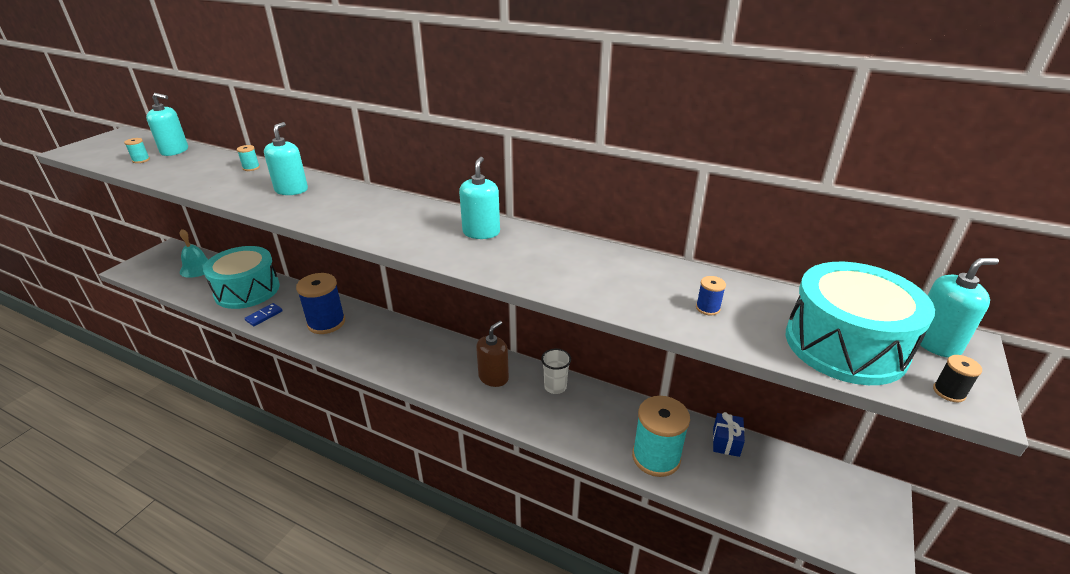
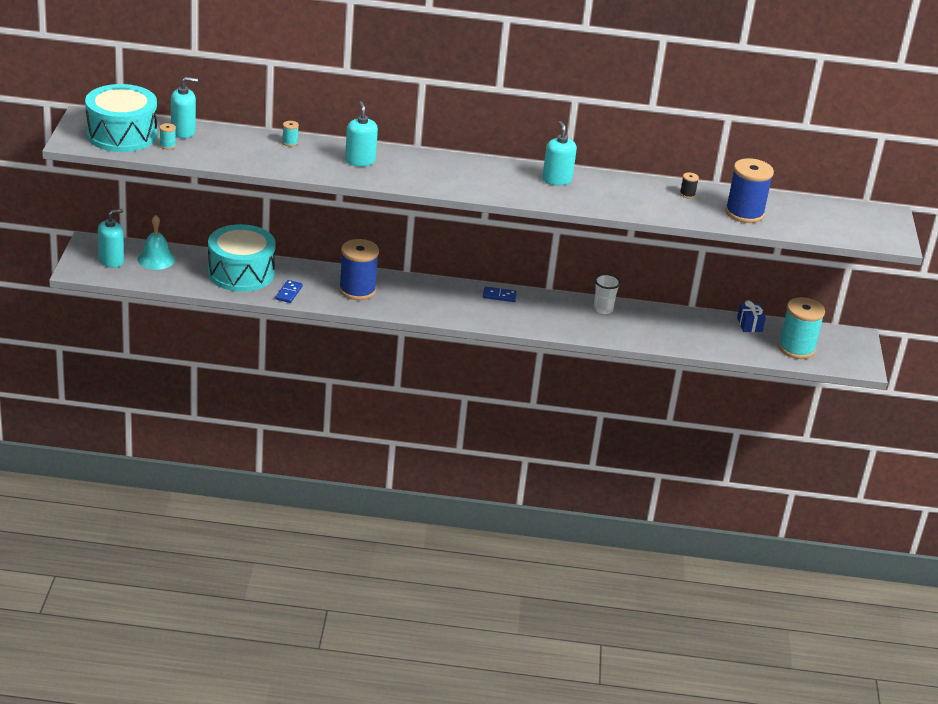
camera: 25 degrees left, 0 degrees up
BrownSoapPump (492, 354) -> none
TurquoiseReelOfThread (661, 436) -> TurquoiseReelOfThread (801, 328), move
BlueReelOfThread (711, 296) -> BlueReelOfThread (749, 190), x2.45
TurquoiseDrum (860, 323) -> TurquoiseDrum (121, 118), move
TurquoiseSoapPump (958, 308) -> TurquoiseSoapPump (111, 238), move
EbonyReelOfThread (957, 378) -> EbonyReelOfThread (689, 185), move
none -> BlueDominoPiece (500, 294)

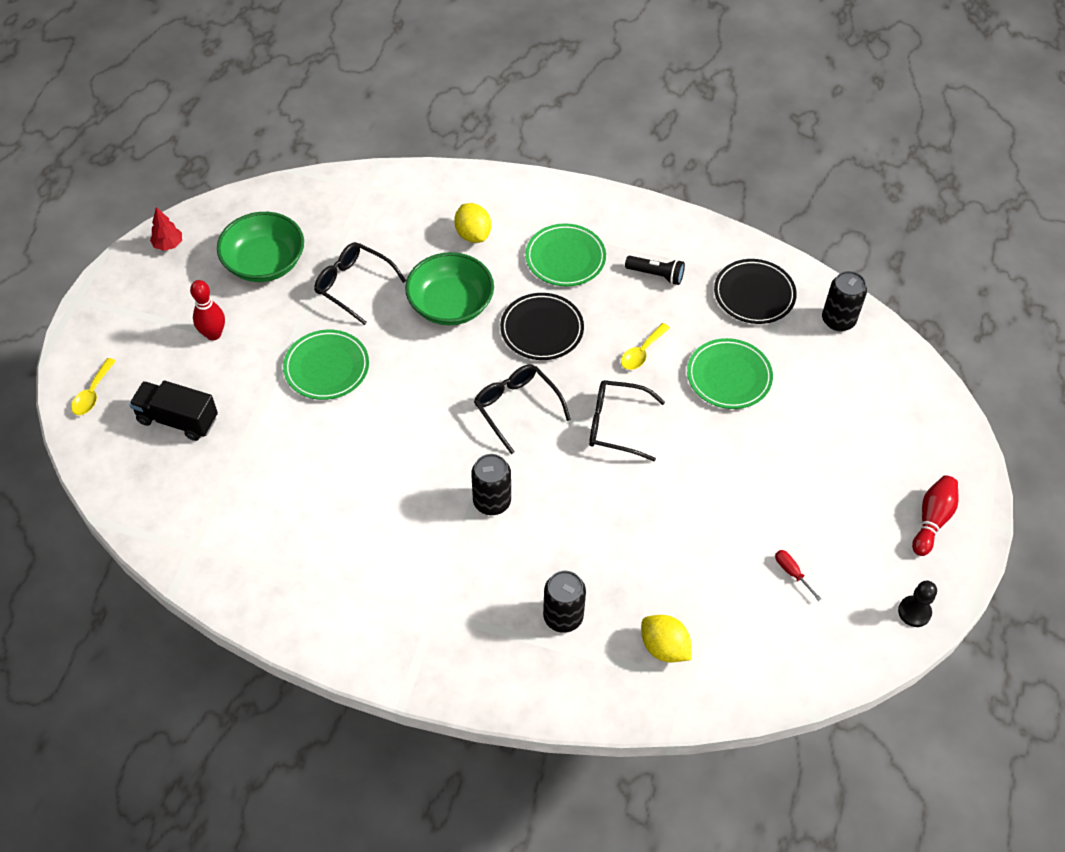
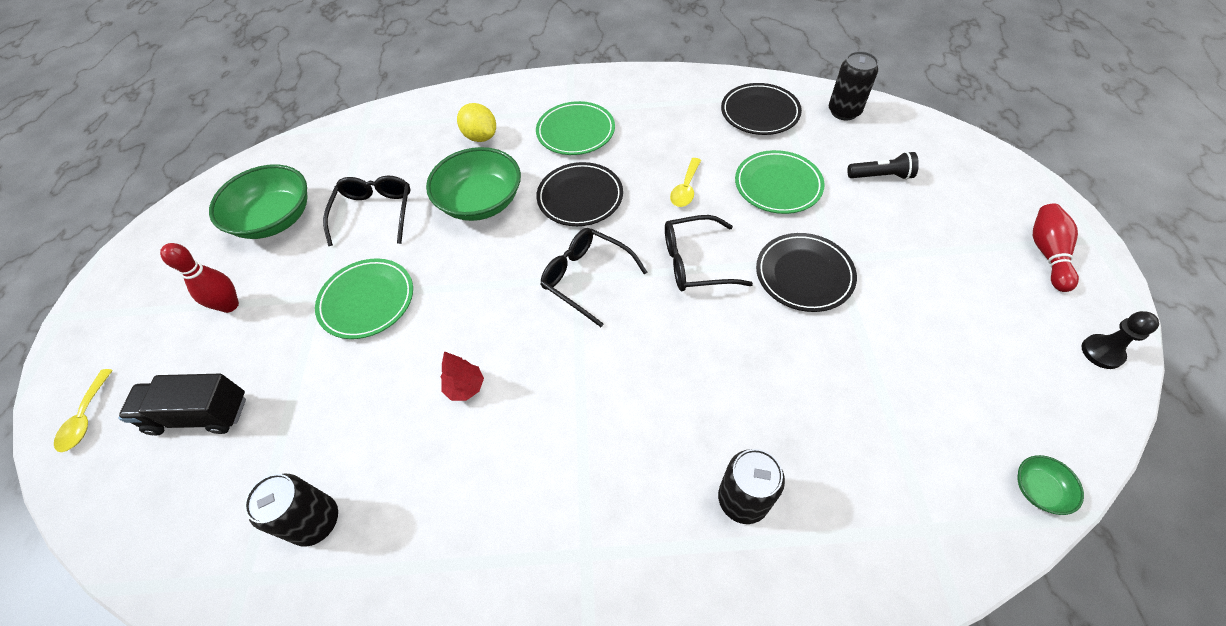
camera: 15 degrees left, 0 degrees up
ScarletTree (166, 229) -> ScarletTree (462, 376), move
EbonyGlasses (360, 283) -> EbonyGlasses (367, 211), 75 degrees clockwise
EbonySodaCan (491, 484) -> EbonySodaCan (291, 510), move
EbonyPocketTorch (655, 270) -> EbonyPocketTorch (883, 165), move
YellowCitrusFruit (666, 638) -> none
ScarletScrewdriver (798, 575) -> none
none -> EbonyFlatDish (806, 272)
none -> LeafGreenServingBowl (1051, 485)

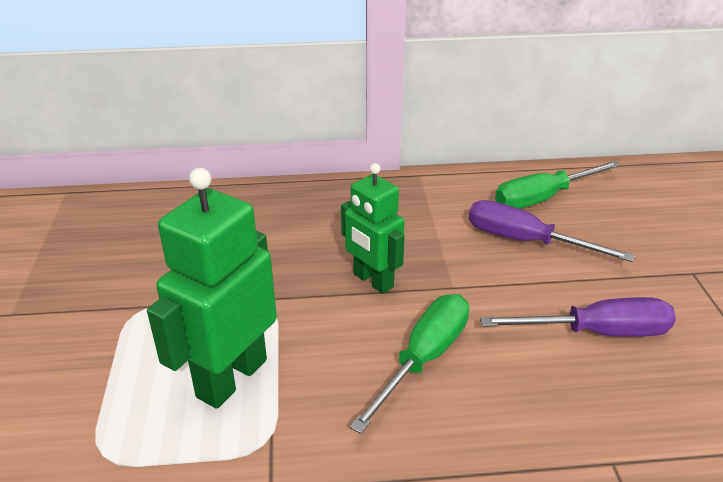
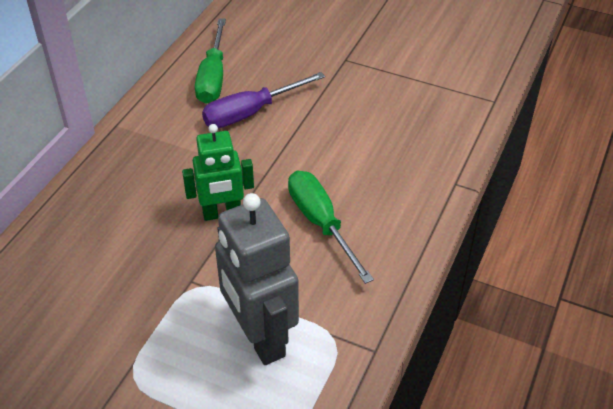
camera: 60 degrees left, 10 degrees up
LeafGreenToyRobot (212, 288) -> AshGreyToyRobot (257, 279)
PurpleScrewdriver (578, 317) -> none

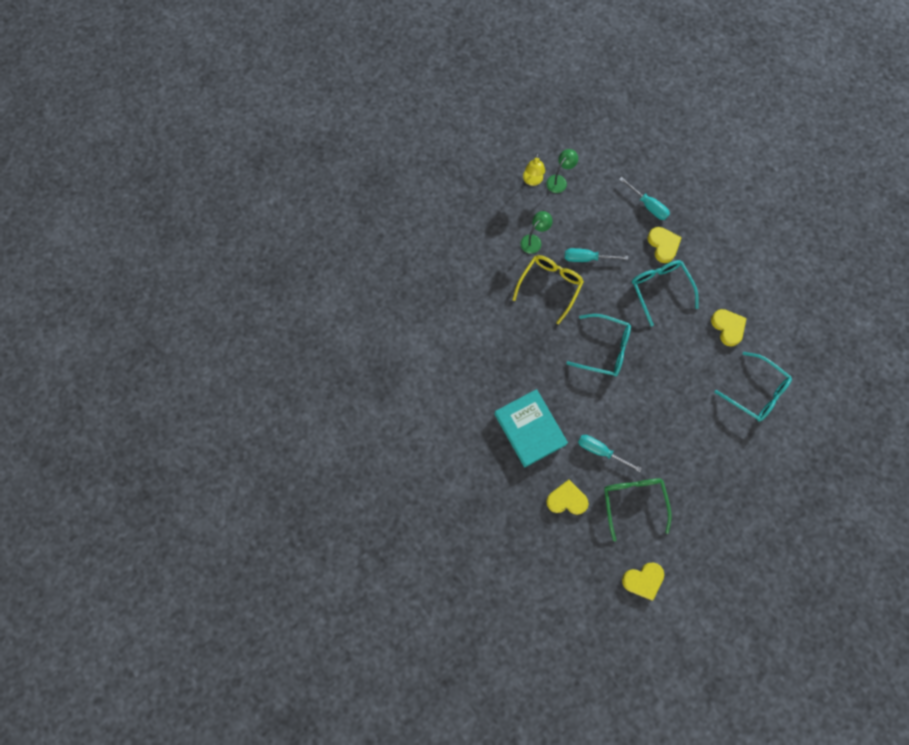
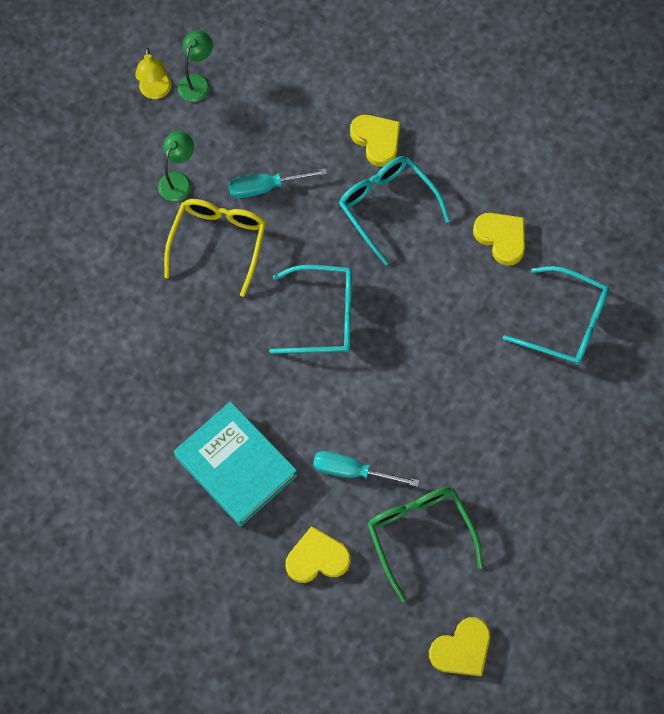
camera: 15 degrees left, 5 degrees down
TurquoiseScrewdriver (644, 198) -> none

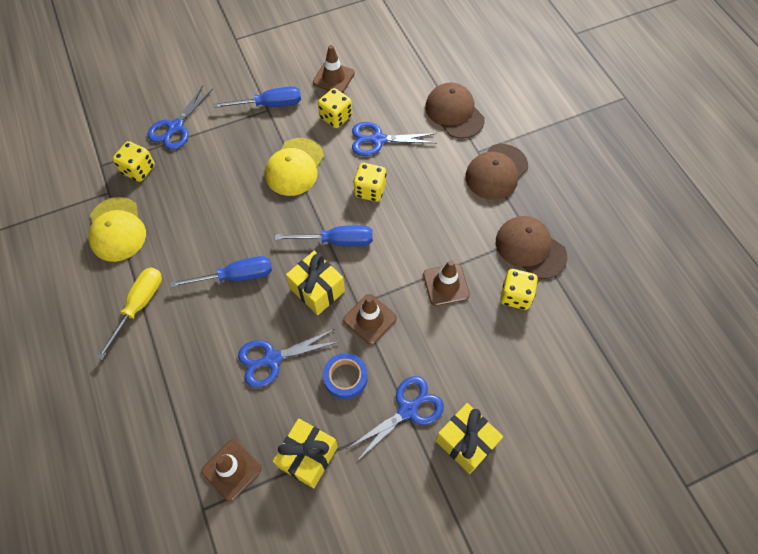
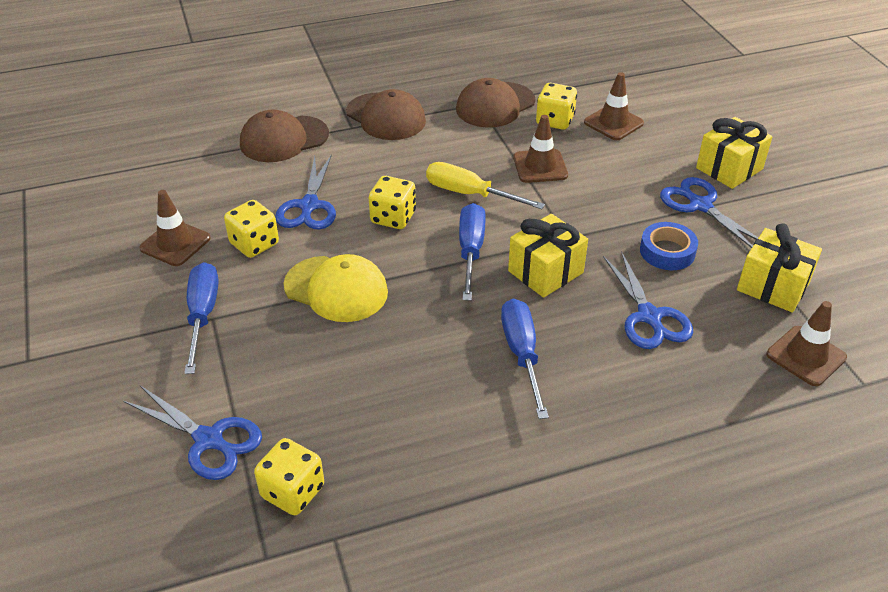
camera: 85 degrees left, 20 degrees down
YellowBaseballCap (117, 229) -> none
YellowScrewdriver (129, 313) -> YellowScrewdriver (485, 185), move
BrownTrafficCone (370, 319) -> BrownTrafficCone (614, 106), move

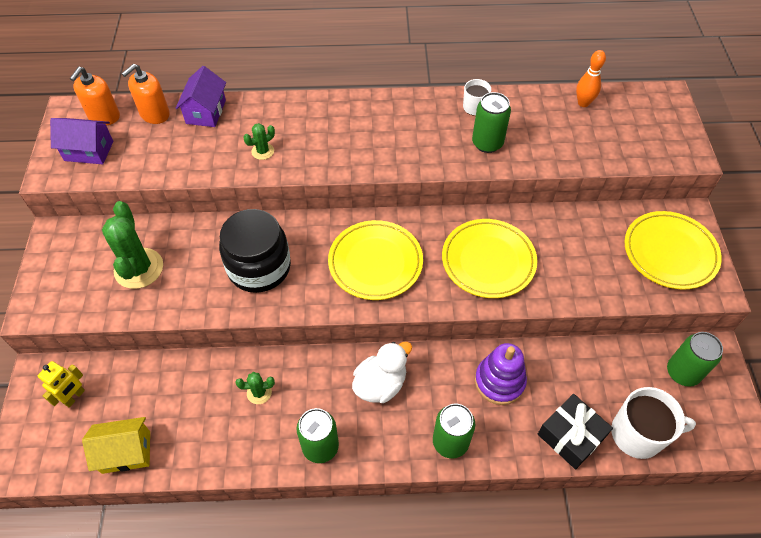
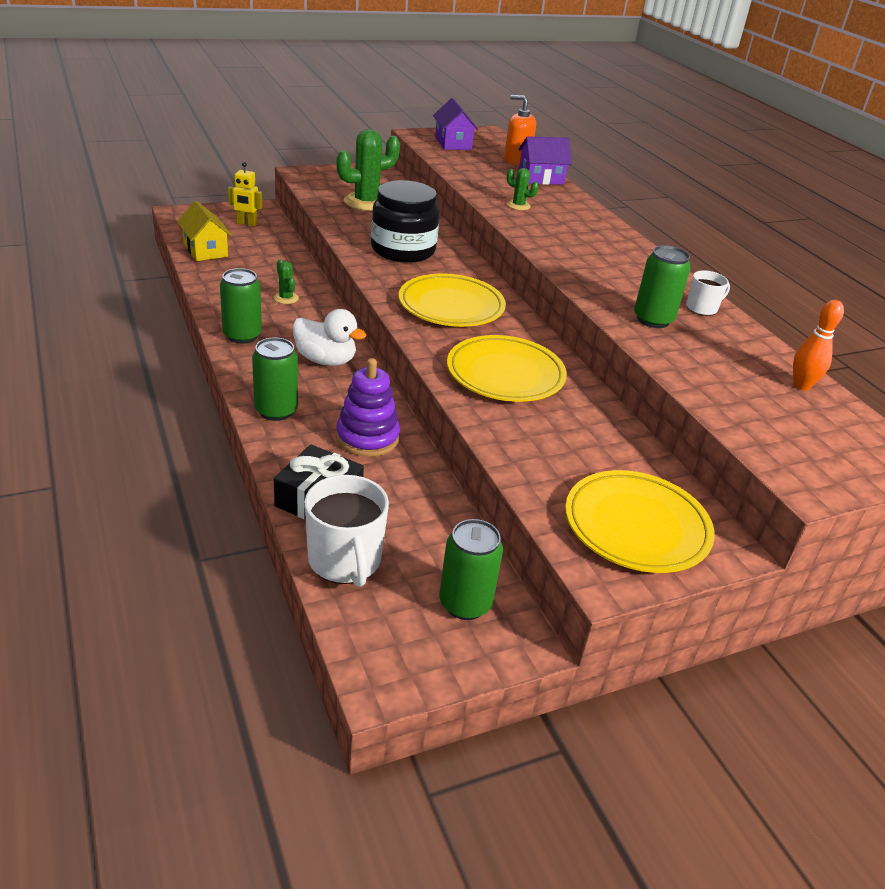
camera: 65 degrees right, 20 degrees down
OrangeColouredSoapPump (95, 96) -> none

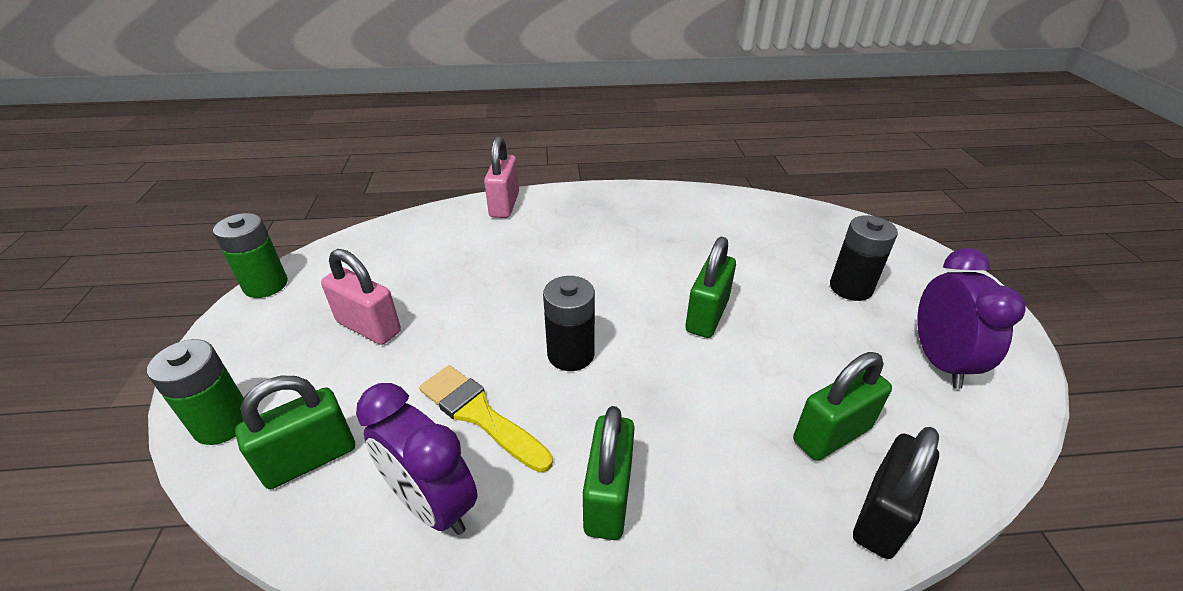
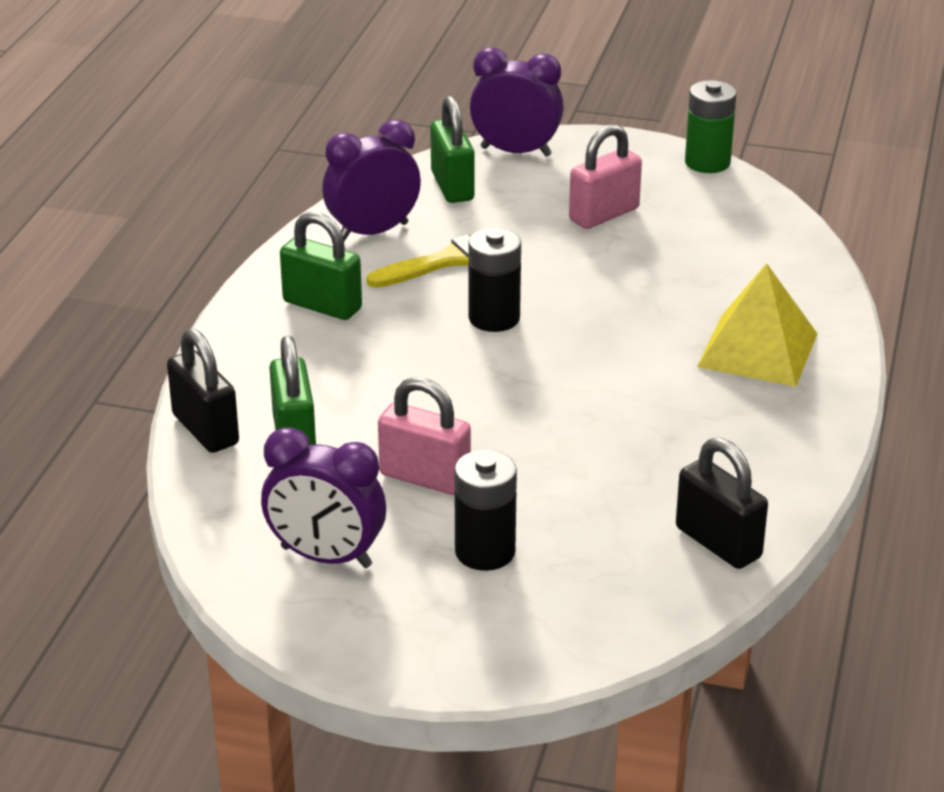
camera: 110 degrees right, 5 degrees down
LeafGreenAaBattery (195, 392) -> PurpleBedsideClock (517, 102)
PinkSmallLock (501, 177) -> PinkSmallLock (424, 436), move
LeafGreenSmallLock (710, 287) -> none
none -> EbonySmallLock (722, 503)
none -> YellowPyramid (757, 325)

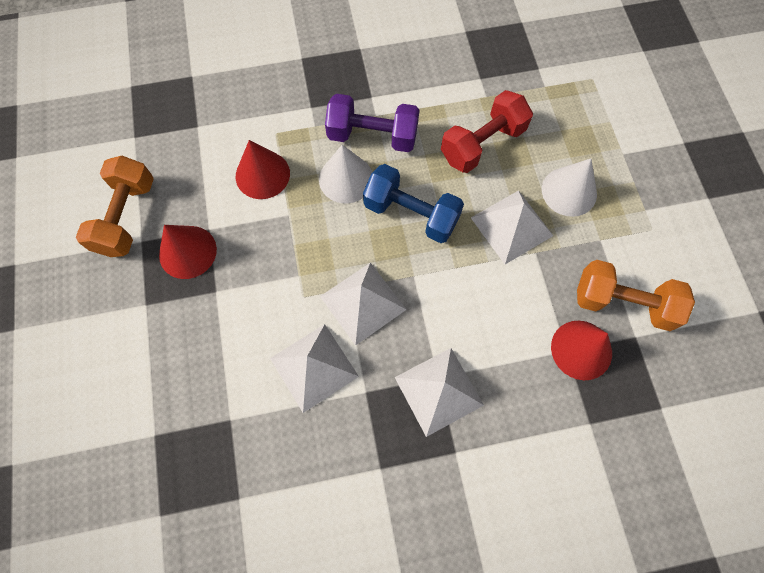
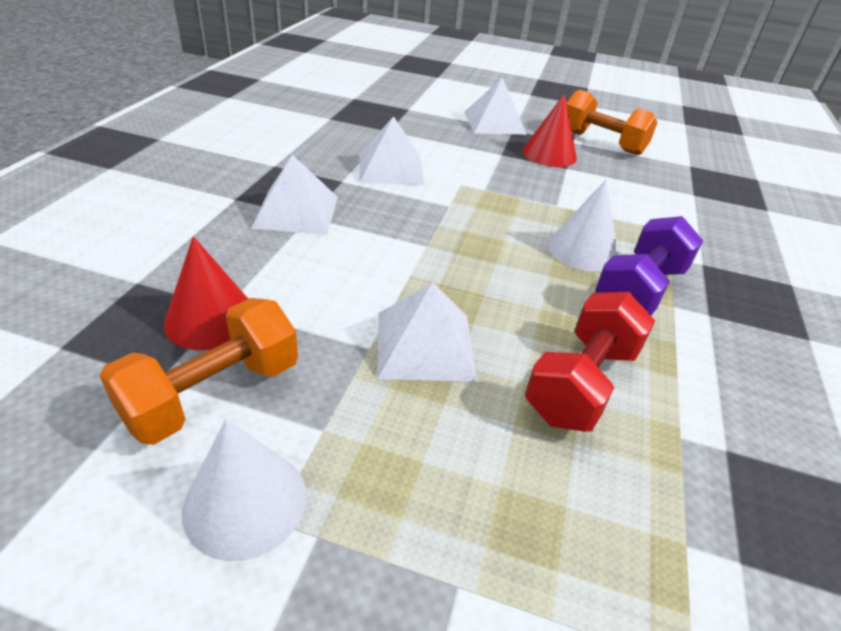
camera: 115 degrees right, 30 degrees down
ScarletCone (263, 169) -> none
PureWhitePyramid (363, 304) -> PureWhitePyramid (495, 106), move
BlueHandWeight (413, 203) -> none
ScarletHandWeight (487, 131) -> ScarletHandWeight (590, 362), 45 degrees clockwise
PureWhiteCone (569, 187) -> PureWhiteCone (244, 490), move

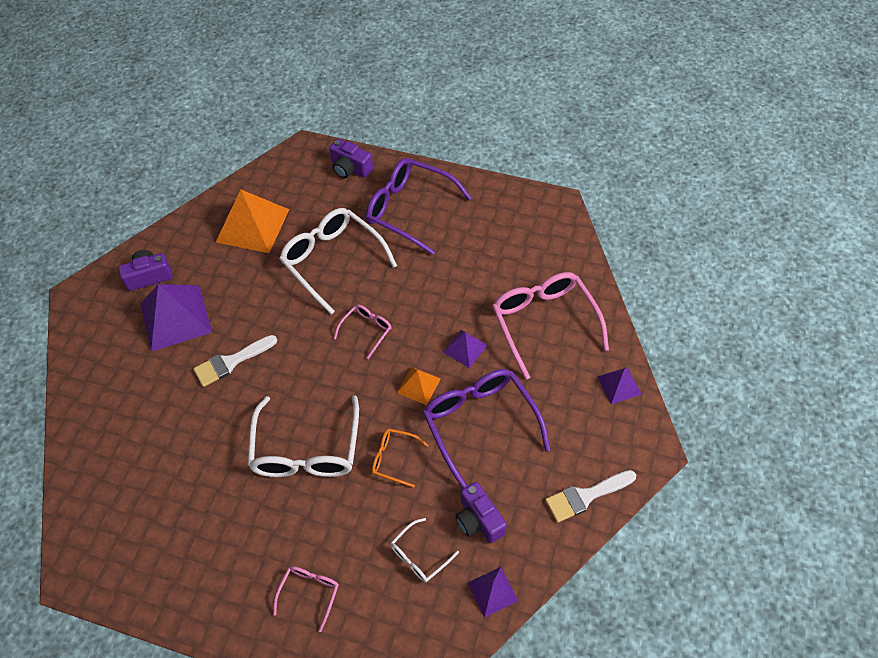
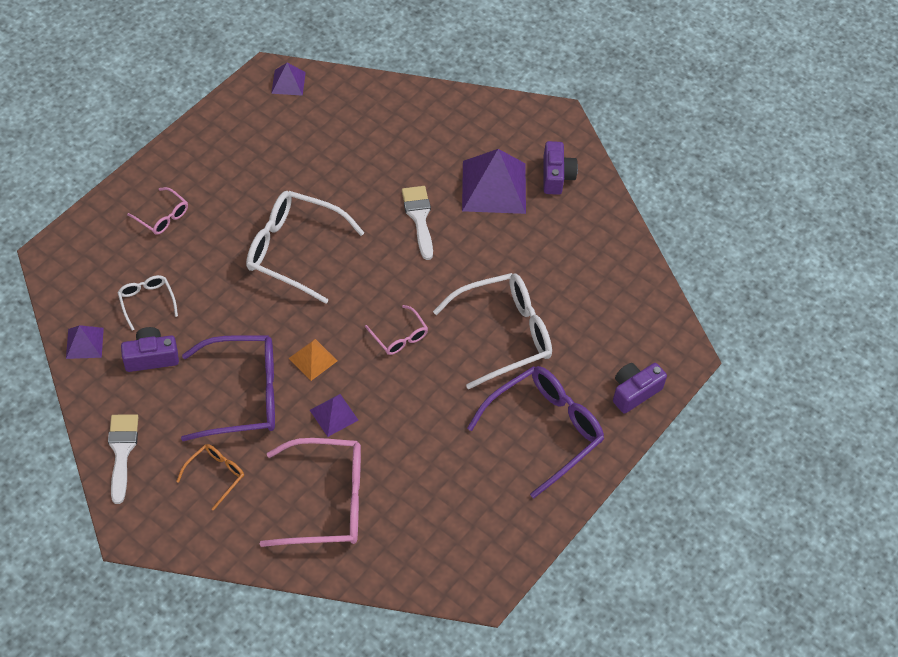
camera: 105 degrees right, 0 degrees up
OrangeColouredPyramid (252, 221) -> none
OrangeColouredGlasses (400, 458) -> OrangeColouredGlasses (210, 477), move
PurplePyramid (619, 385) -> PurplePyramid (288, 79), move

